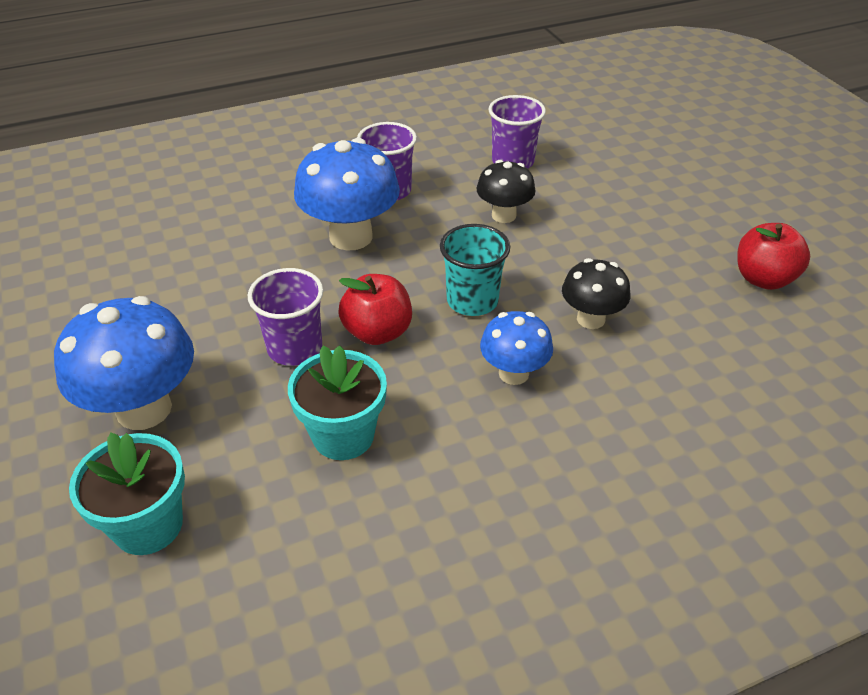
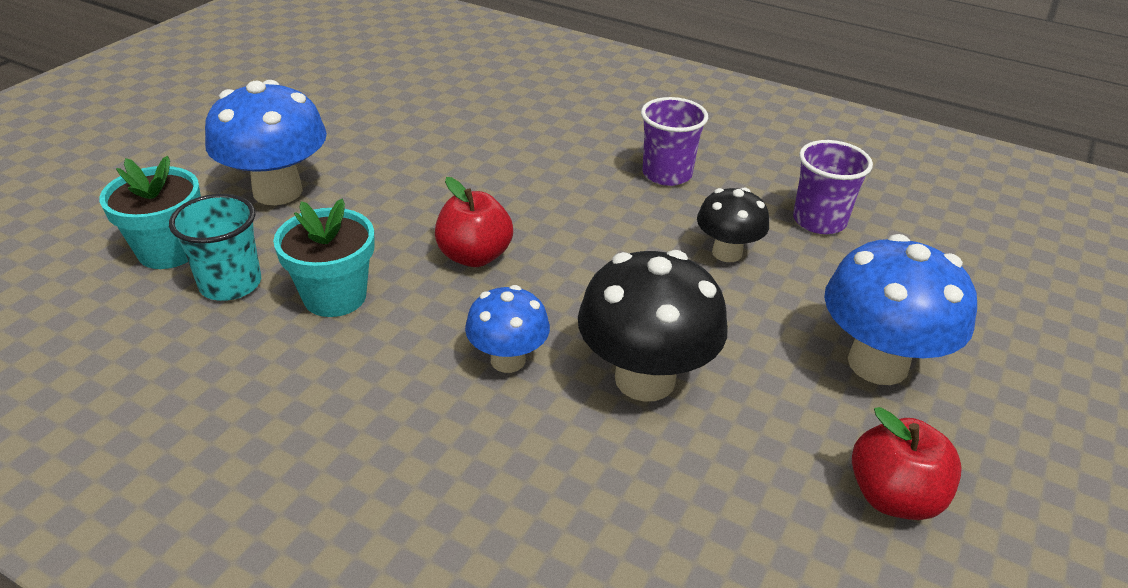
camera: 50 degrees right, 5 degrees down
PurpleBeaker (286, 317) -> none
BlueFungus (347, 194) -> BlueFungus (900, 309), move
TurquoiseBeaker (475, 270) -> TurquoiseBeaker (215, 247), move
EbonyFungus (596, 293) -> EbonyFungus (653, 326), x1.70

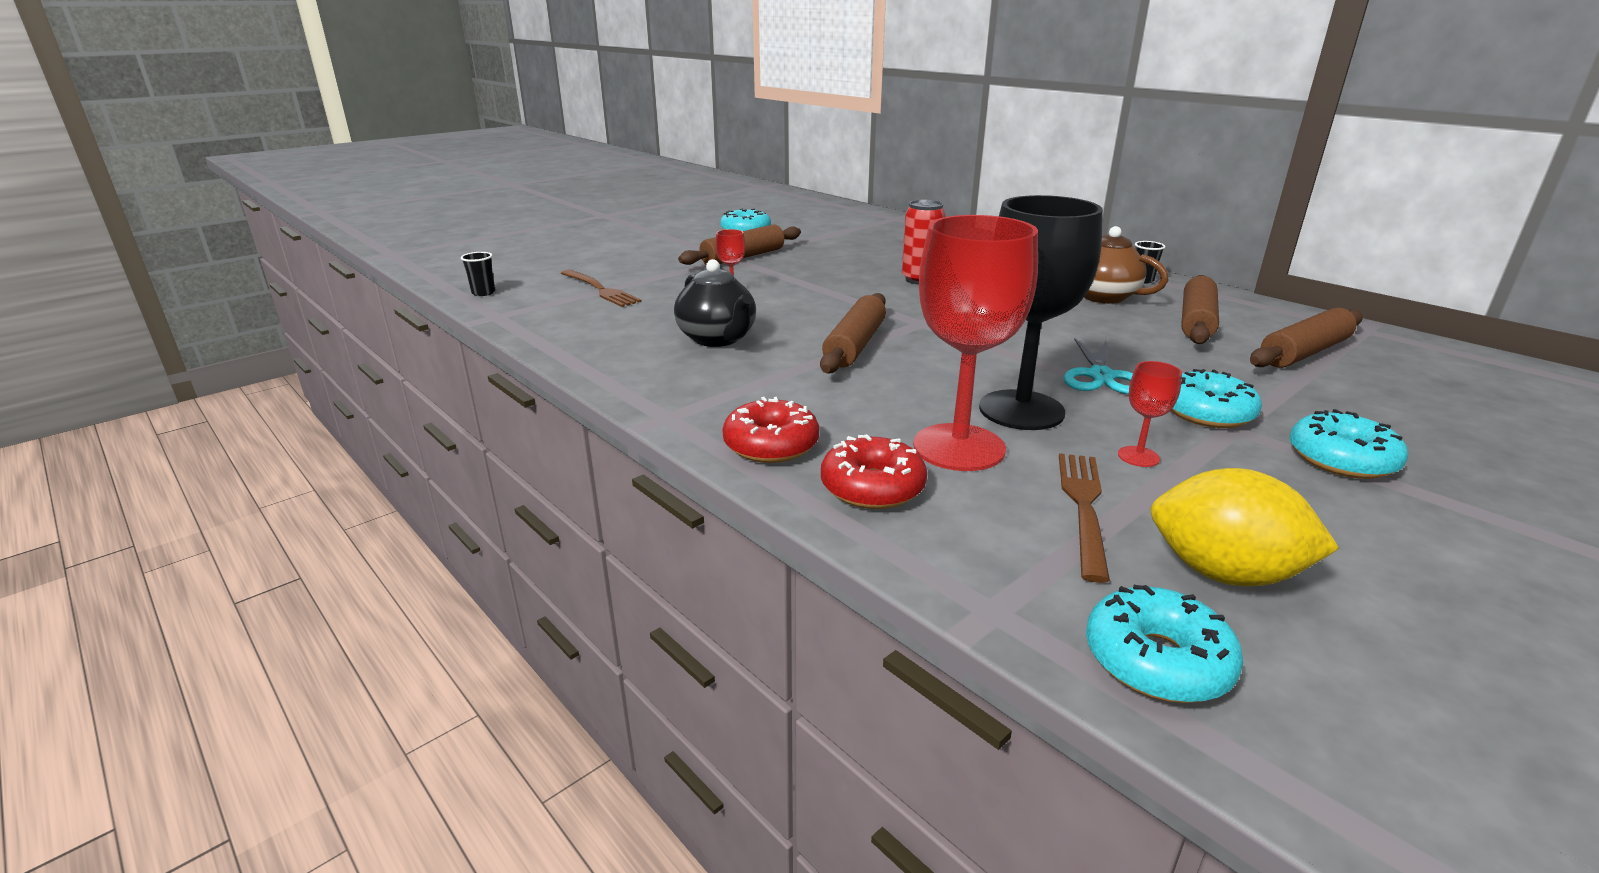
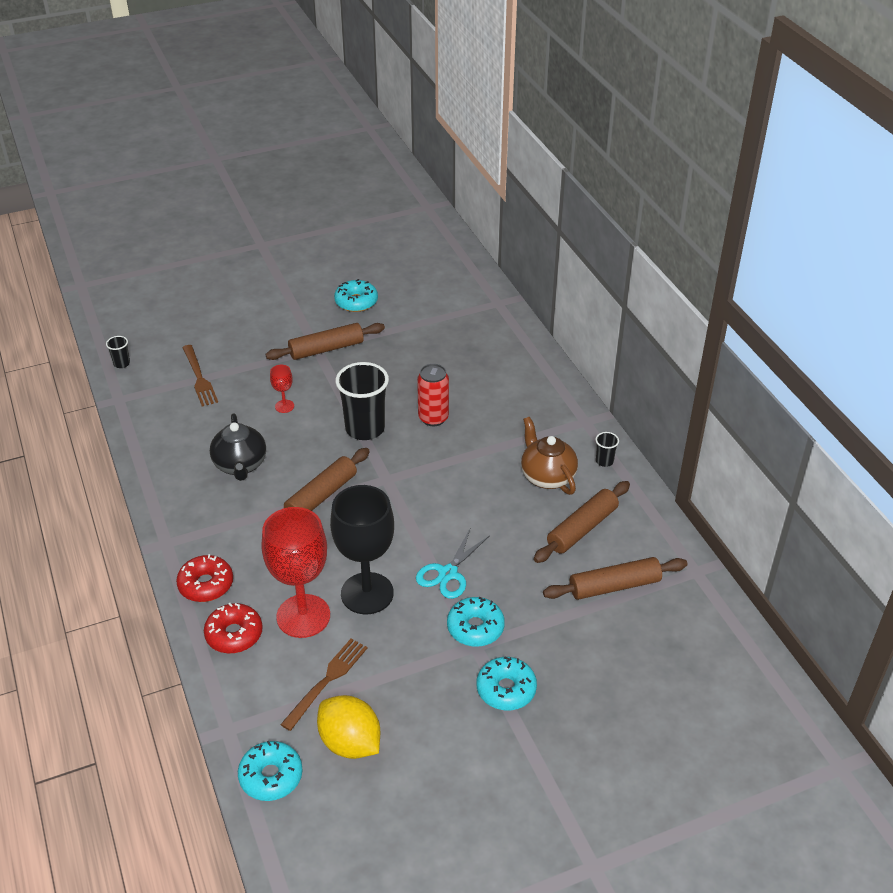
camera: 20 degrees right, 15 degrees up
ScarletChalice (1150, 414) -> none
none -> EbonyBeaker (362, 401)

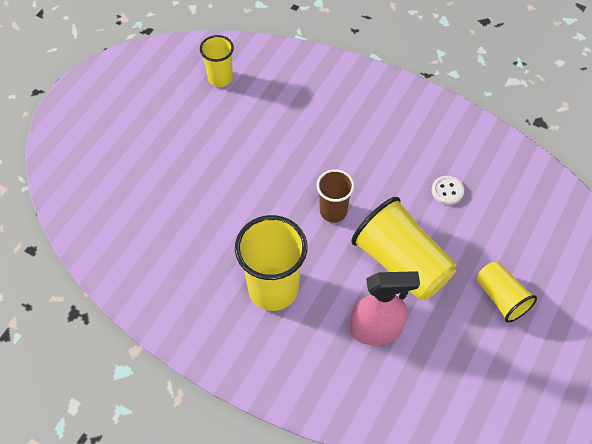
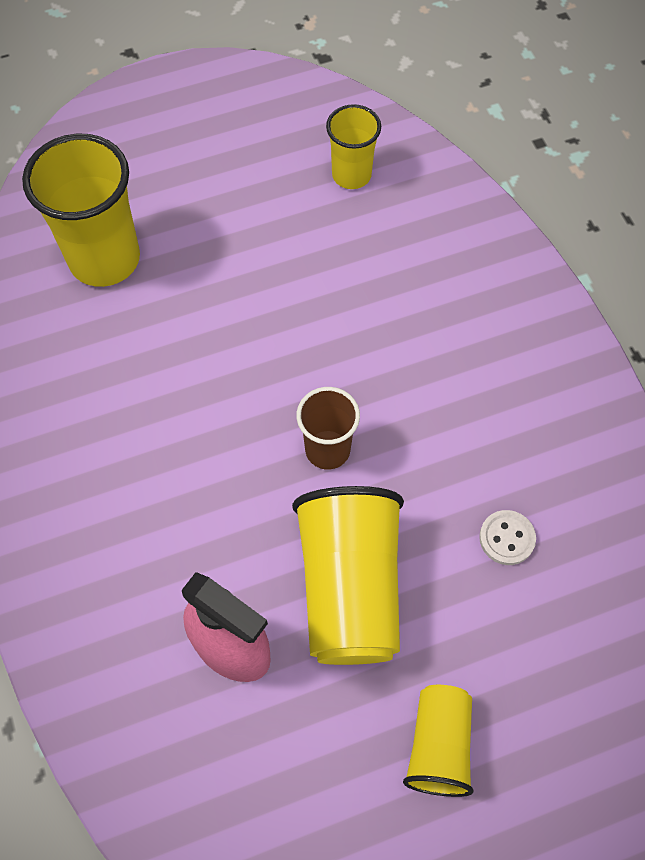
camera: 40 degrees right, 5 degrees up
YellowBeaker (271, 263) -> YellowBeaker (81, 210), move

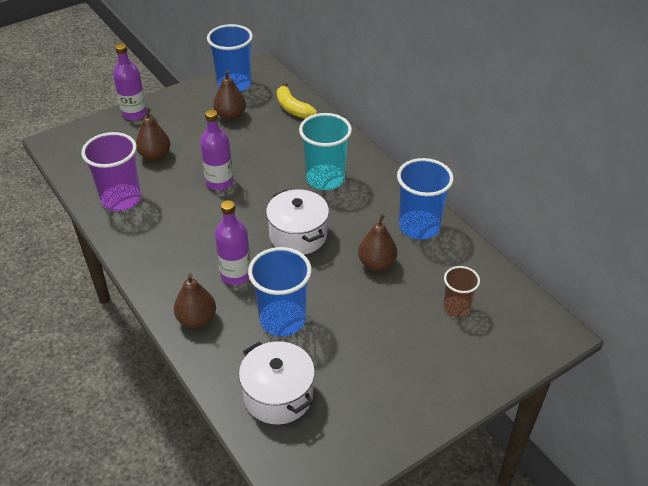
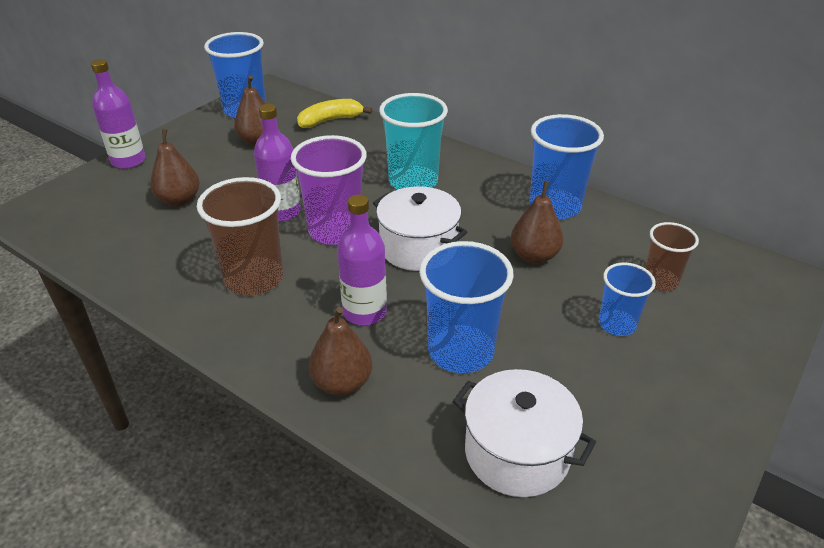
camera: 20 degrees left, 5 degrees down
PurpleBeaker (111, 171) -> PurpleBeaker (329, 190), move
YellowBananaFruit (297, 100) -> YellowBananaFruit (334, 113), 120 degrees clockwise
none -> BrownBeaker (240, 236)
none -> BlueBeaker (627, 299)

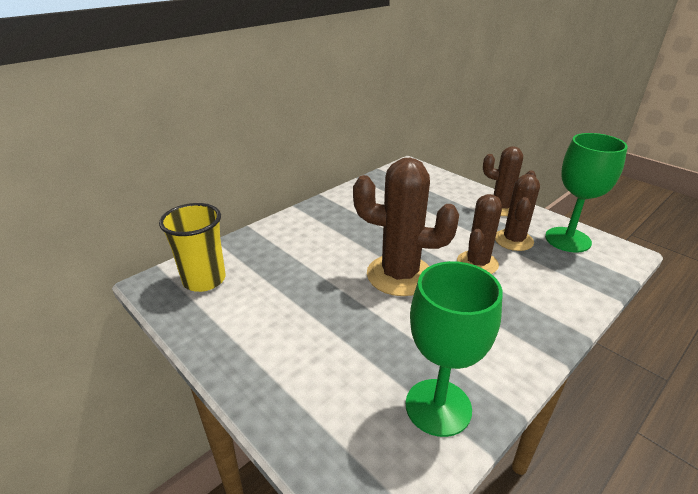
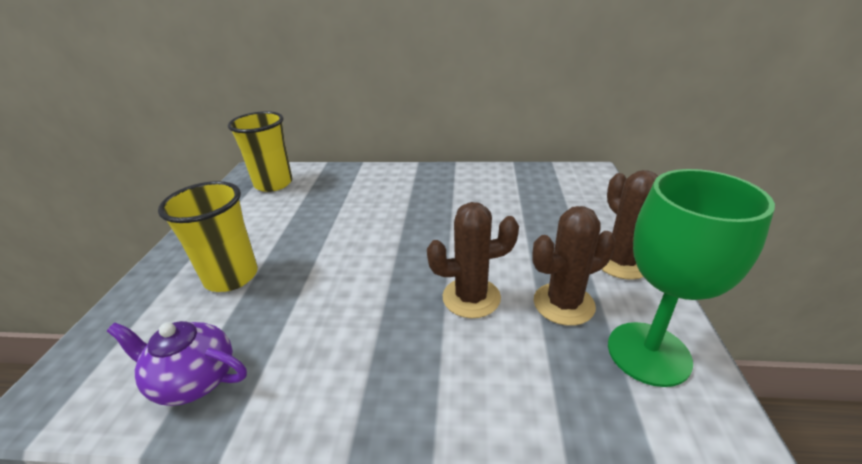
camera: 50 degrees right, 0 degrees up
BrownSaguaroCactus (406, 227) -> none
LeafGreenChalice (454, 349) -> PurpleChinaTeapot (177, 363)
none -> YellowBeaker (208, 236)

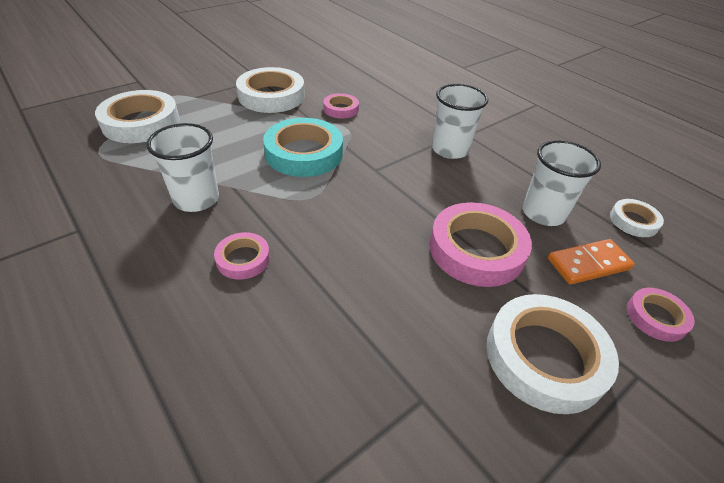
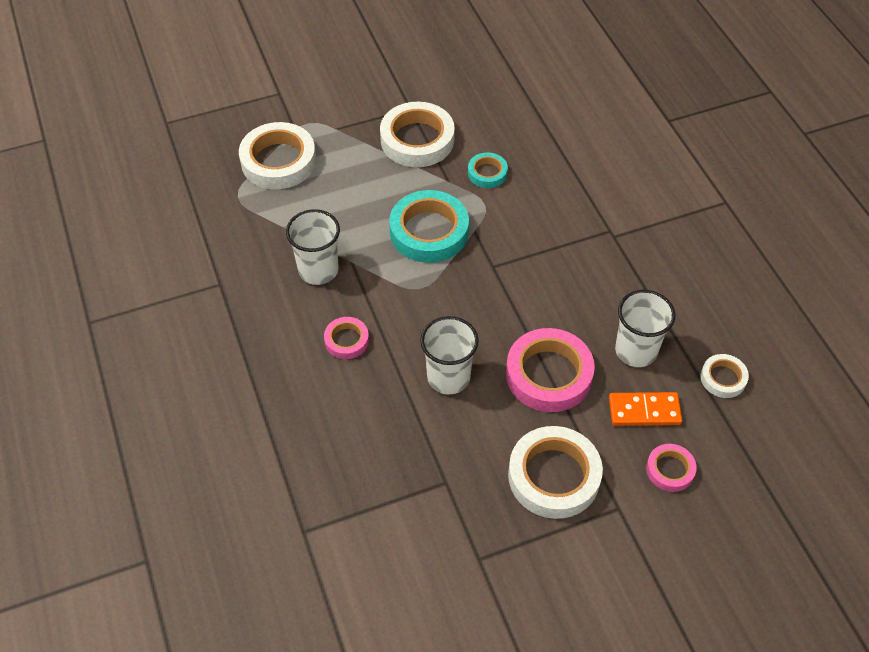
camera: 20 degrees right, 10 degrees up
PinkTape (341, 105) -> TurquoiseTape (488, 170)
PureWhiteBeaker (460, 121) -> PureWhiteBeaker (449, 355), move

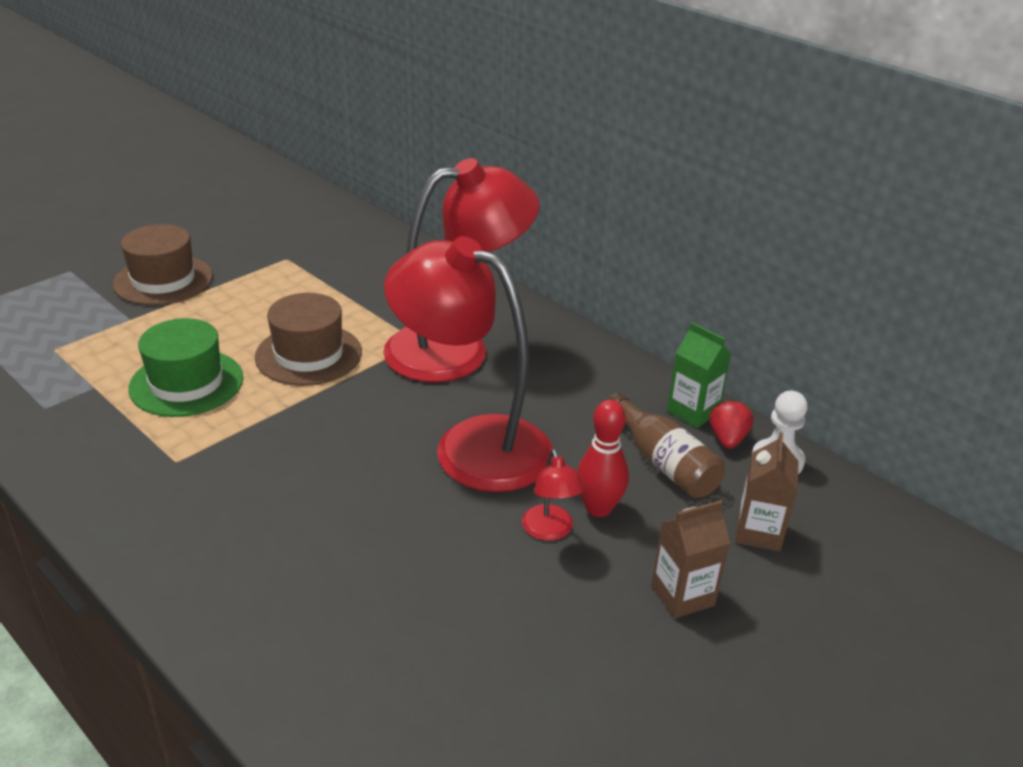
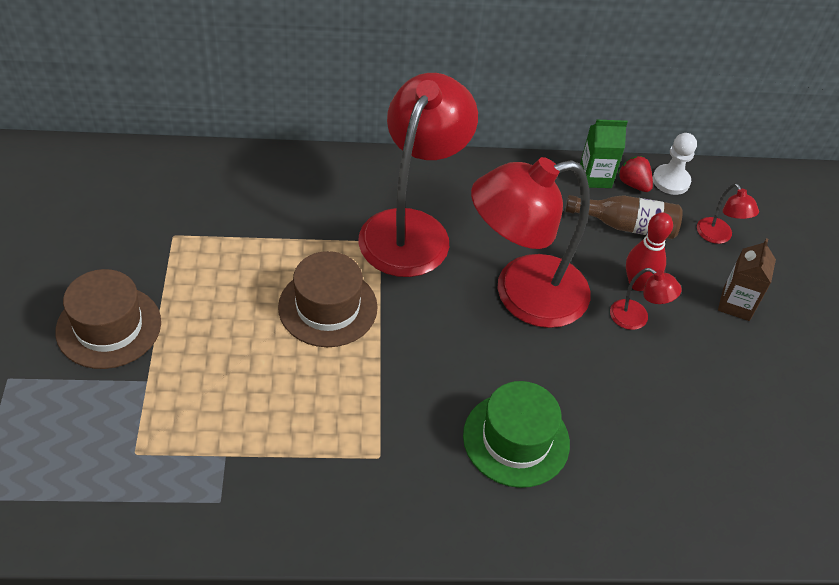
camera: 50 degrees left, 15 degrees up
LeafGreenTallHat (185, 367) -> LeafGreenTallHat (516, 434), move
BrownCarton (767, 492) -> ScarletDeskLamp (728, 213)

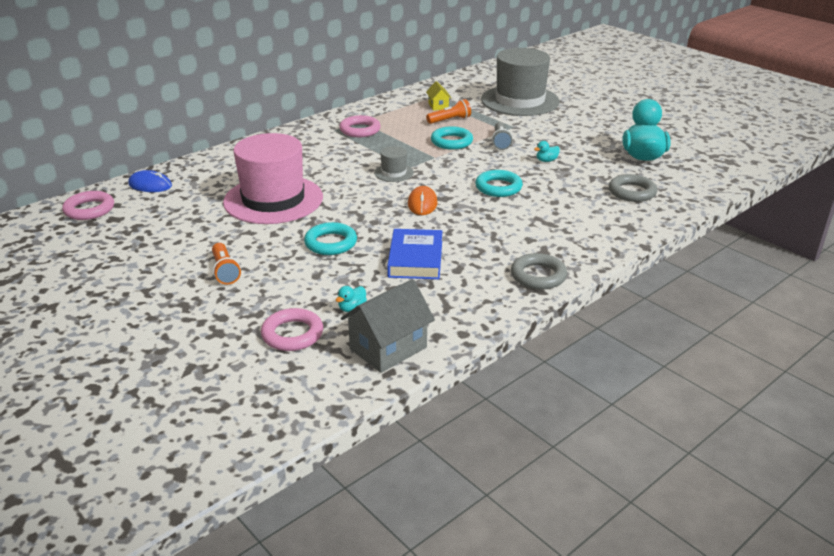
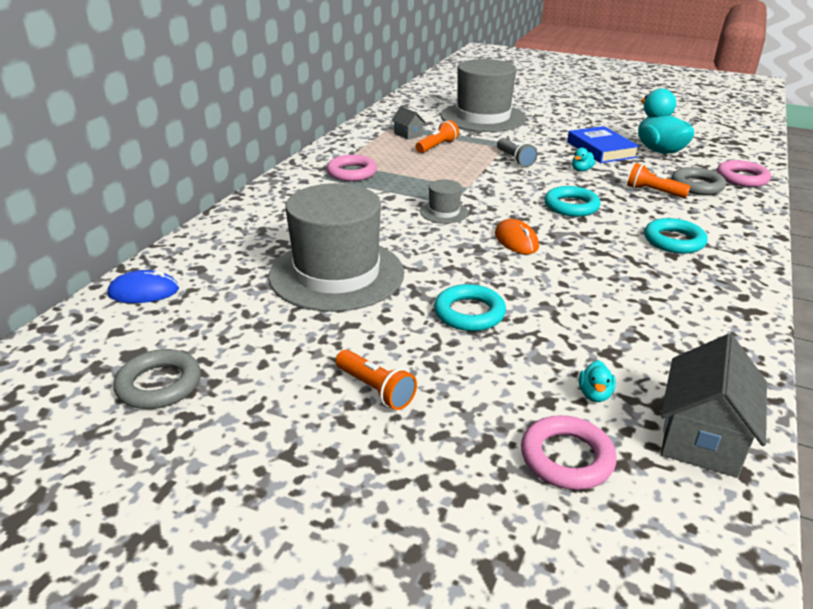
camera: 25 degrees left, 0 degrees up
PinkRing (88, 205) -> PinkRing (744, 173), move
PinkTallHat (273, 178) -> AshGreyTallHat (336, 247)
BlueBook (414, 254) -> BlueBook (603, 144), move
YellowHouse (438, 96) -> AshGreyHouse (409, 123)
TurquoiseRing (452, 138) -> TurquoiseRing (676, 236), move
AshGreyRing (539, 271) -> AshGreyRing (157, 379), move
none -> OrangeColouredPocketTorch (659, 180)

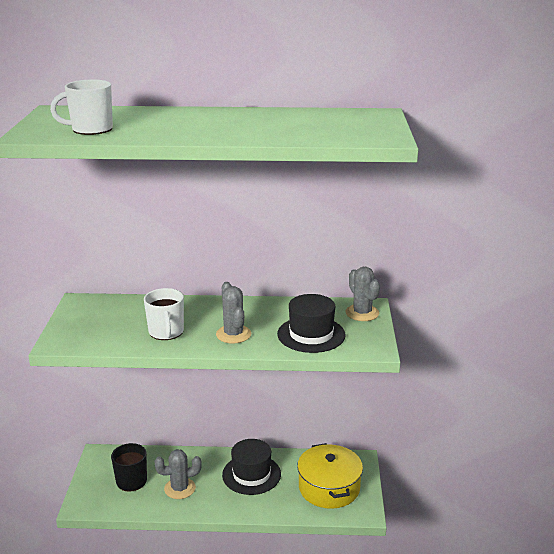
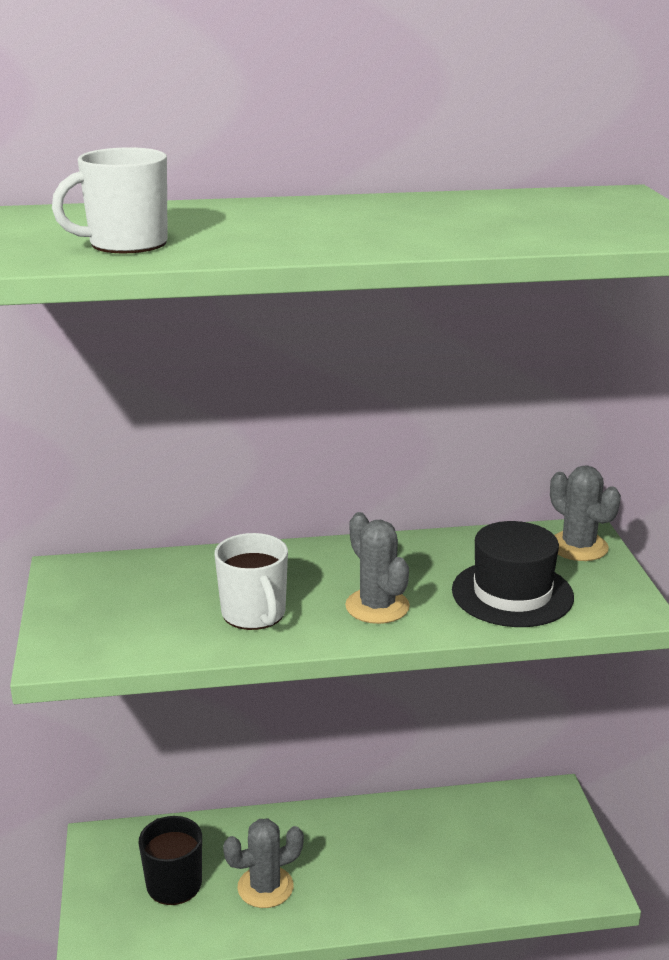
camera: 10 degrees left, 0 degrees up
EbonyTallHat (251, 467) -> none
YellowStockpot (330, 476) -> none

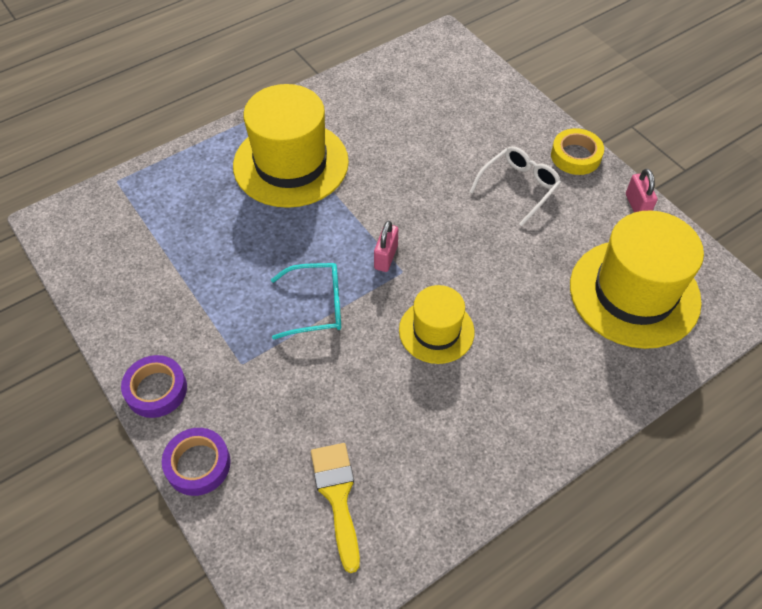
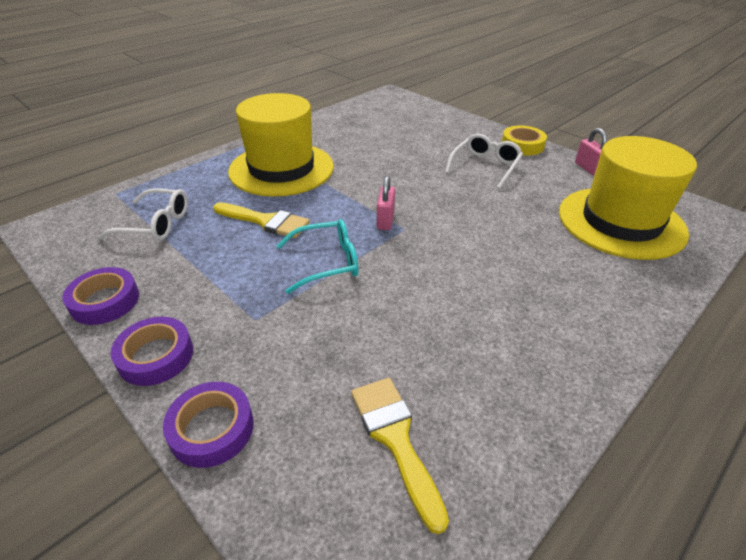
camera: 10 degrees left, 15 degrees down
YellowTallHat (437, 324) -> none
none -> PurpleTape (101, 296)
none -> PureWhiteGlasses (143, 214)
none -> YellowBrush (261, 220)

